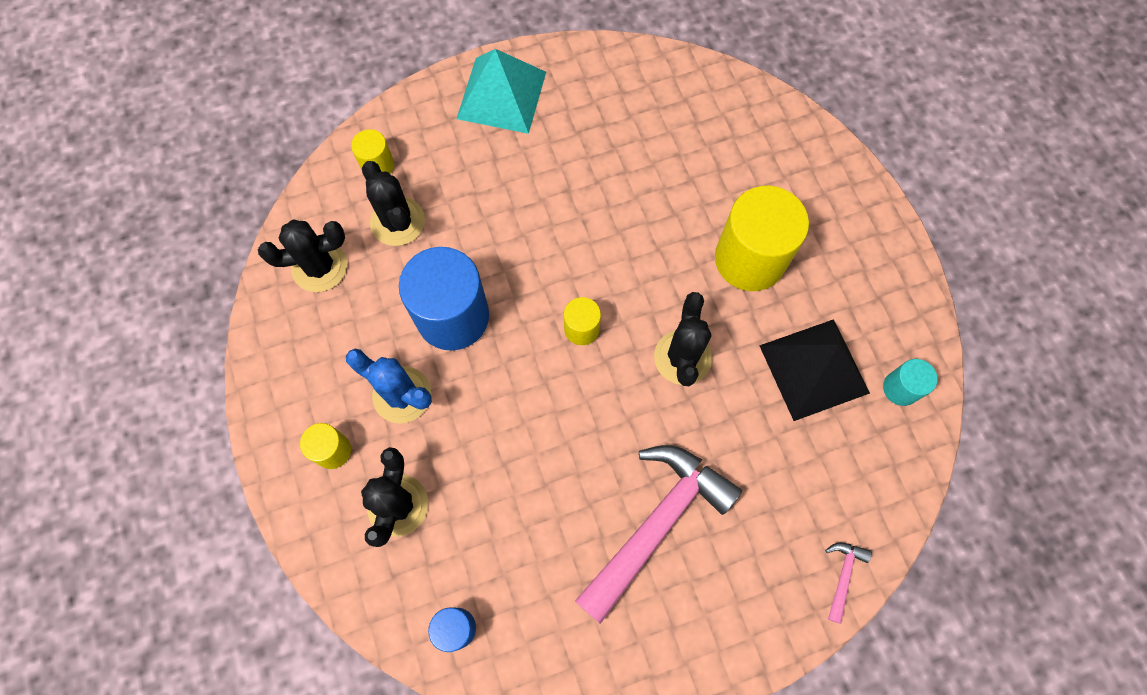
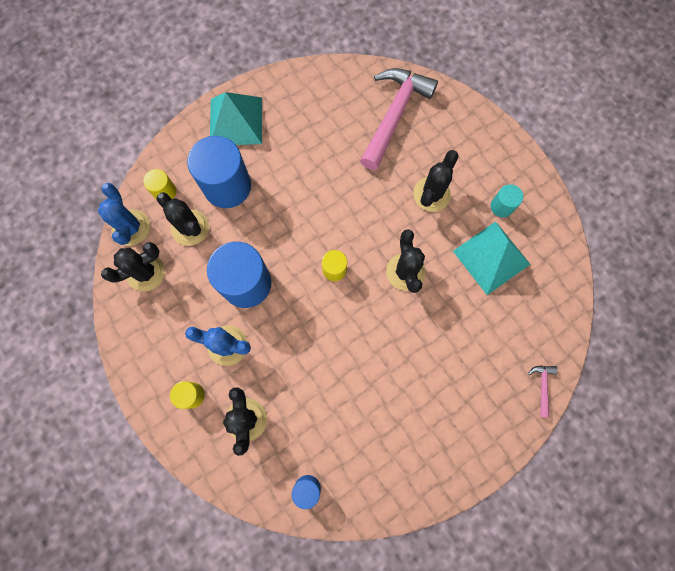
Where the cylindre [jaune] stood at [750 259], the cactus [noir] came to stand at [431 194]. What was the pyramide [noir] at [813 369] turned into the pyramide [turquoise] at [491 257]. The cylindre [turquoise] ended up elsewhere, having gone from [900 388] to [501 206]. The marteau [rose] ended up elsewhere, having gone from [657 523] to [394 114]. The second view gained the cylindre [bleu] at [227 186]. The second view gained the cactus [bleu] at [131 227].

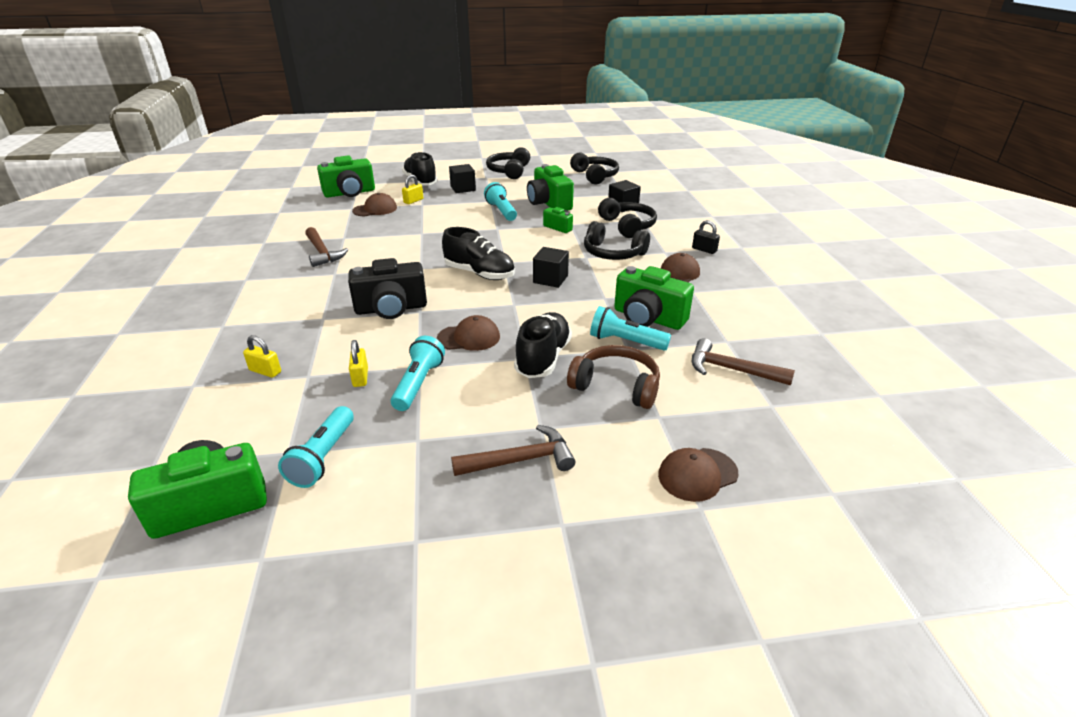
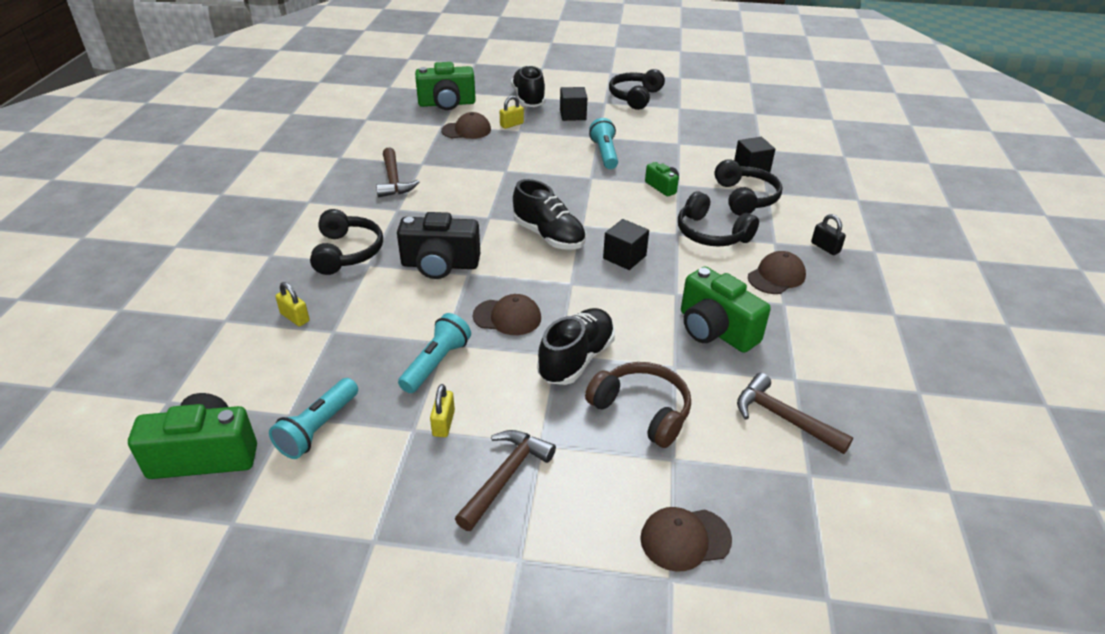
The casque audio [noir] ended up elsewhere, having gone from [595 176] to [347 252]. The second view lost the appareil photo [vert] at [549 203]. The second view lost the lampe de poche [turquoise] at [625 341]. The cadenas [jaune] ended up elsewhere, having gone from [360 377] to [443 423]. The marteau [marron] at [520 460] ended up facing another way, 60 degrees counterclockwise from before.

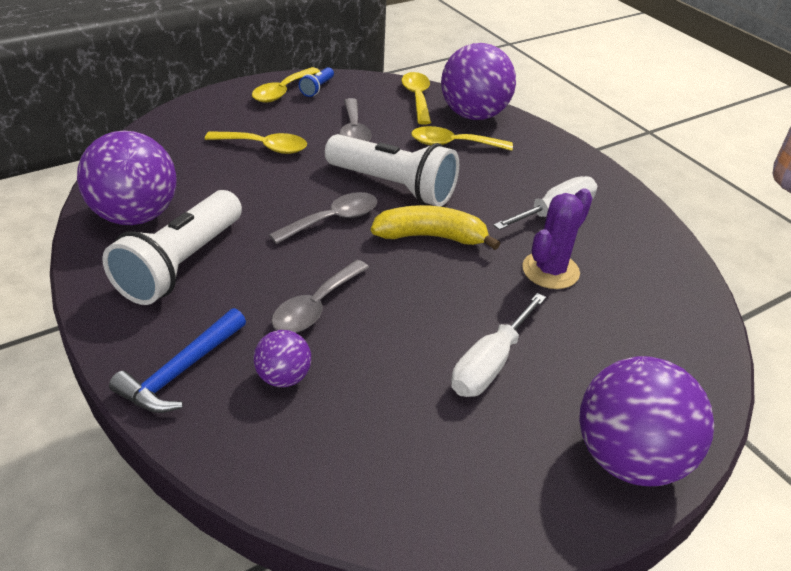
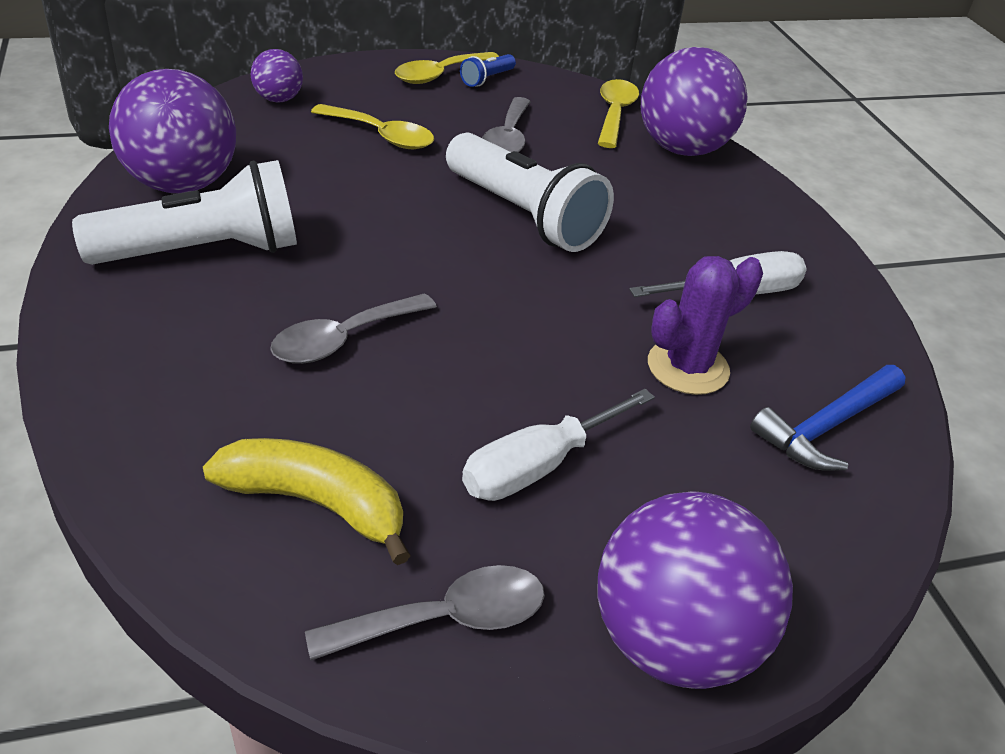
The second view lost the cuillère [jaune] at [453 144]. The lampe de poche [blanc] at [181 264] ended up facing another way, 150 degrees counterclockwise from before. The cuillère [gris] ended up elsewhere, having gone from [333 220] to [446 619]. The banane [jaune] ended up elsewhere, having gone from [431 236] to [316 503]. The marteau [bleu] ended up elsewhere, having gone from [180 371] to [826 427]. The balle [violet] ended up elsewhere, having gone from [284 377] to [278 99].

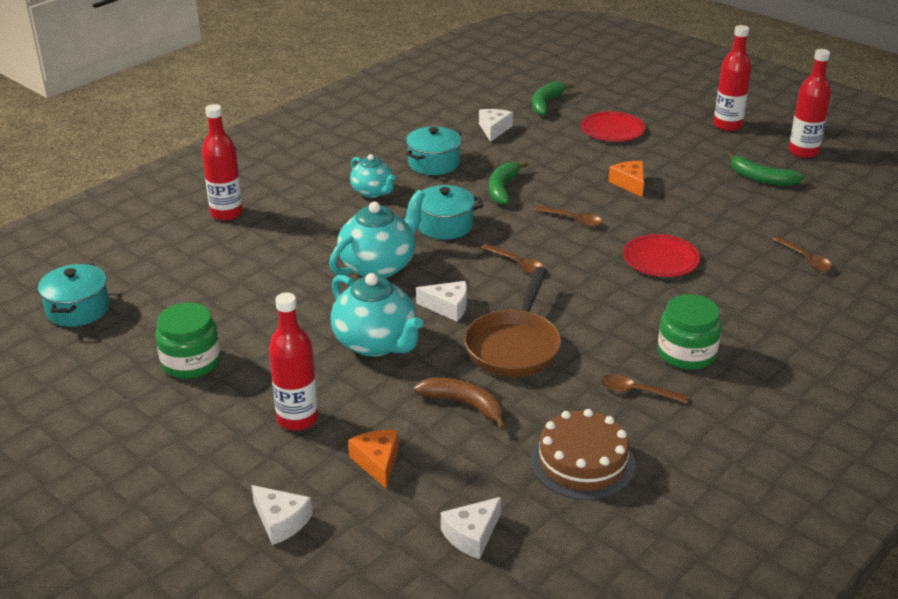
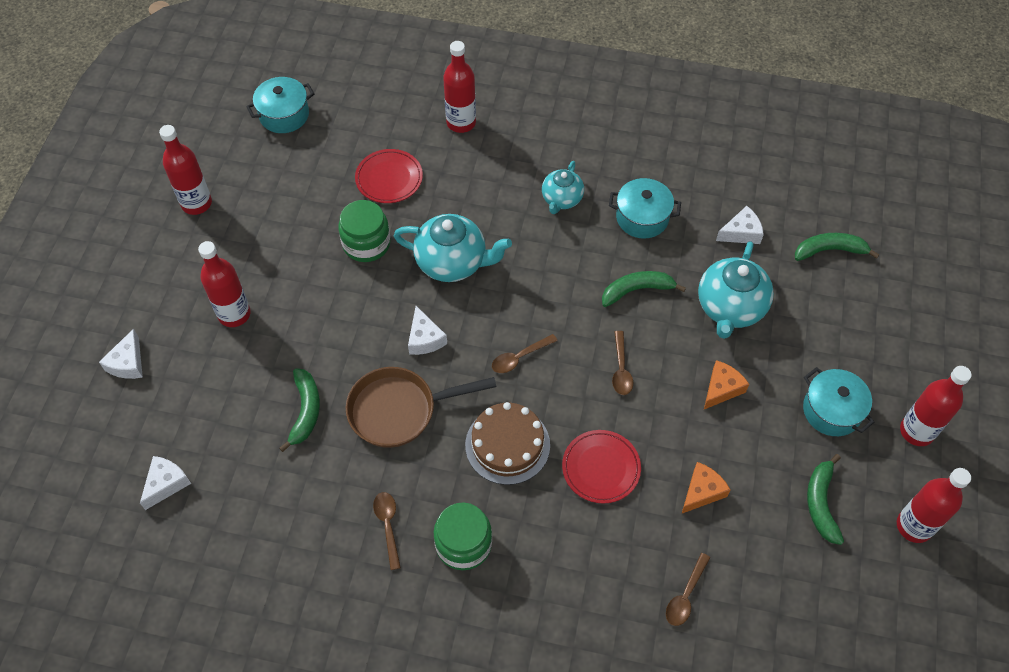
The assiette [rouge] ended up elsewhere, having gone from [612 130] to [389 178]. The marmite [turquoise] ended up elsewhere, having gone from [445 225] to [831 410]. The cuillère [marron] at [516 263] ended up facing another way, 45 degrees clockwise from before. The théière [turquoise] ended up elsewhere, having gone from [376 343] to [730 308]. The bocal [vert] ended up elsewhere, having gone from [191 362] to [366 243]. What was the banane [marron] at [464 405] turned into the banane [vert] at [305 411]. The gâteau [marron] ended up elsewhere, having gone from [582 462] to [507 445]. The fromage [orange] ended up elsewhere, having gone from [377 462] to [702 491]. The fromage [blanc] at [472 535] ended up facing another way, 105 degrees clockwise from before. The second view gained the bouteille [rouge] at [196 203].

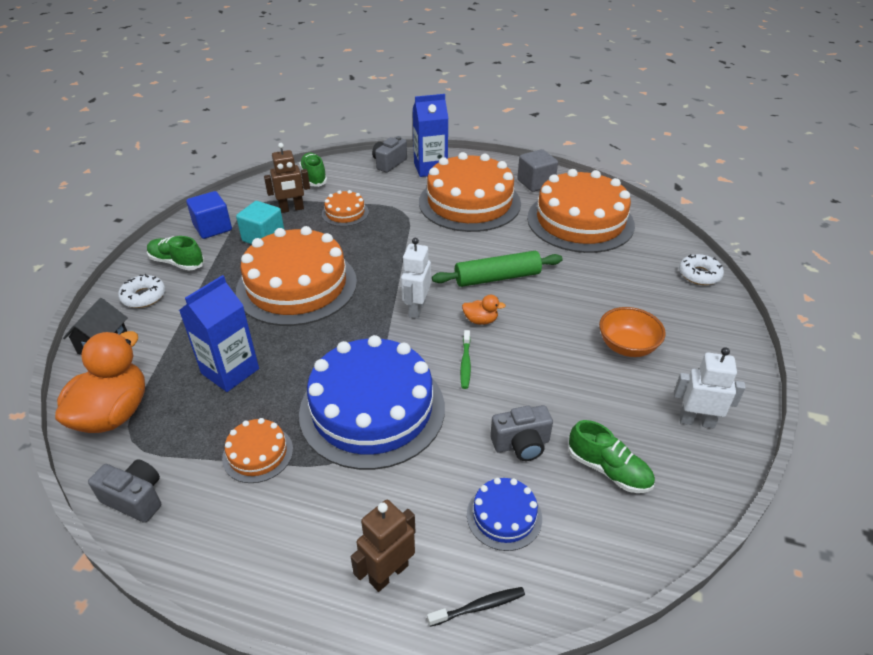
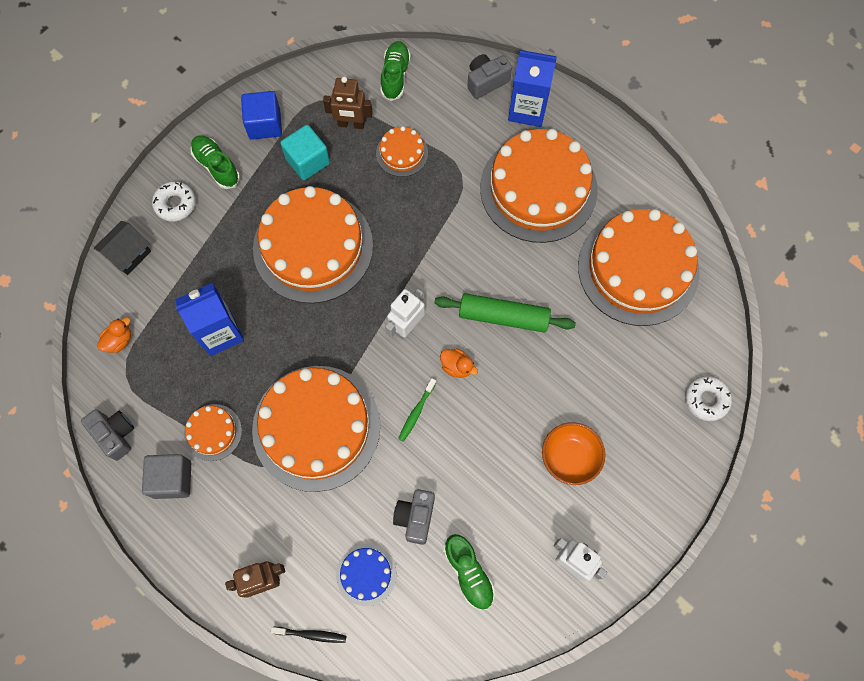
The cube [gris] ended up elsewhere, having gone from [535 183] to [172 479]. The size of the canard [orange] at [114 413] changed by a factor of 0.44. What was the gâteau [bleu] at [372 409] turned into the gâteau [orange] at [316 427]. The appareil photo [gris] at [521 444] ended up facing another way, 90 degrees clockwise from before.

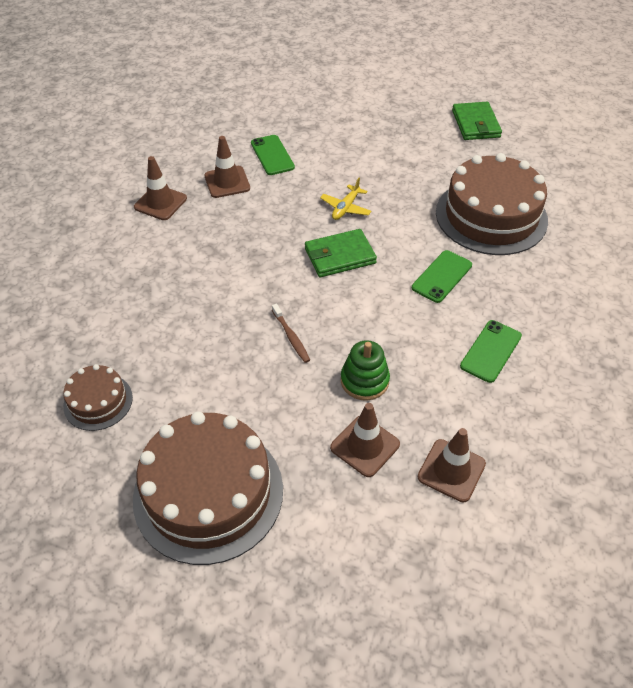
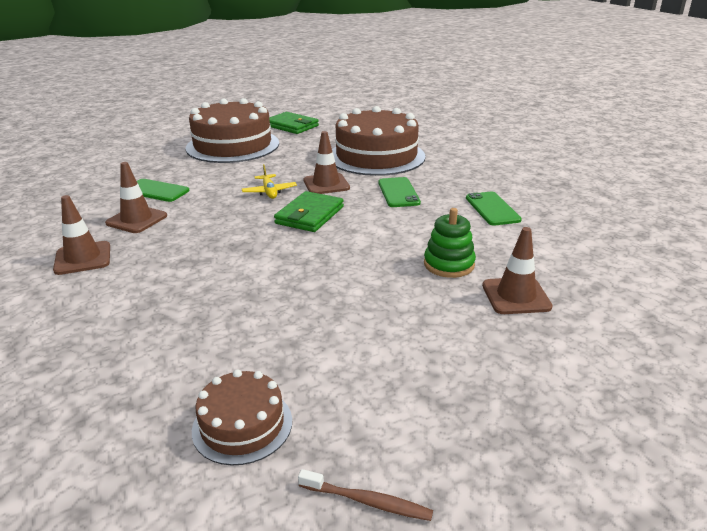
The brosse à dents [marron] ended up elsewhere, having gone from [291 337] to [367 501]. The gâteau [marron] ended up elsewhere, having gone from [208 492] to [233 145]. The cône de chantier [marron] ended up elsewhere, having gone from [451 470] to [326 184].

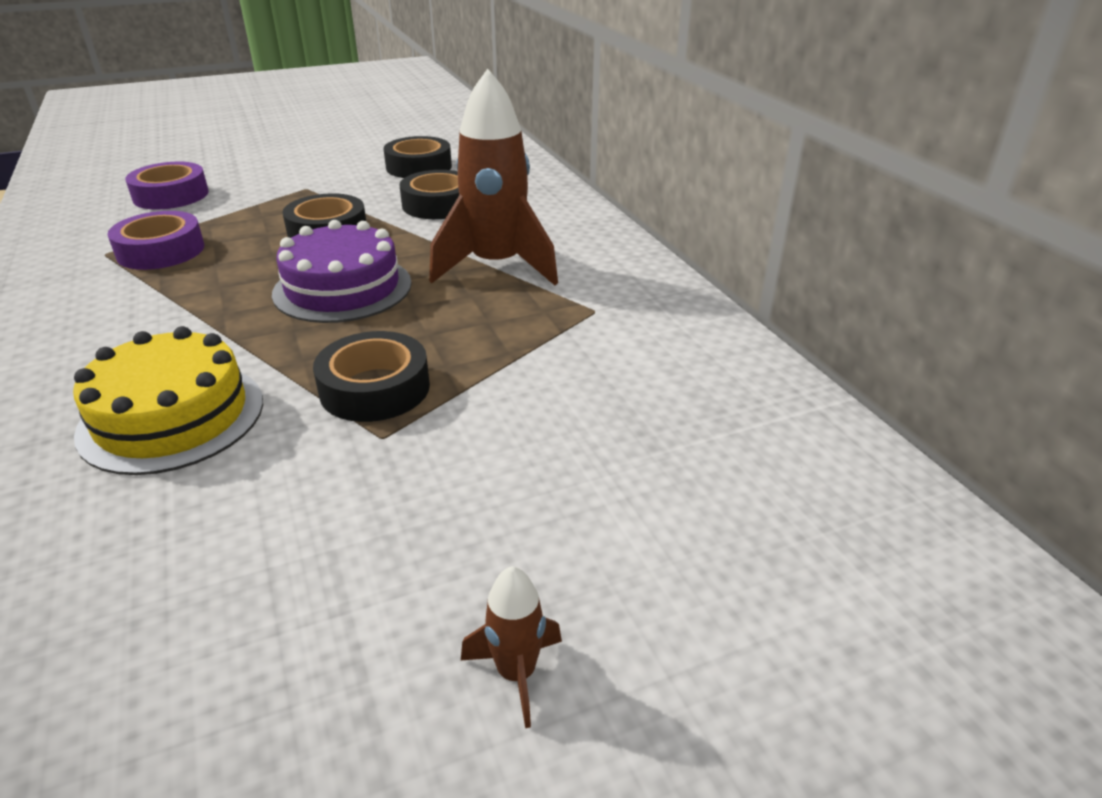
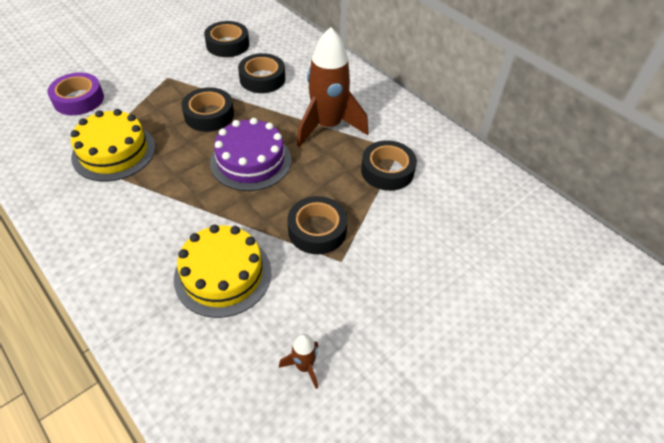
Where the ruban adhésif [violet] stood at [161 251], the gâteau [jaune] came to stand at [114 152]. The fusée [marron] ended up elsewhere, having gone from [516 673] to [304 366]. The second view gained the ruban adhésif [noir] at [387 171].

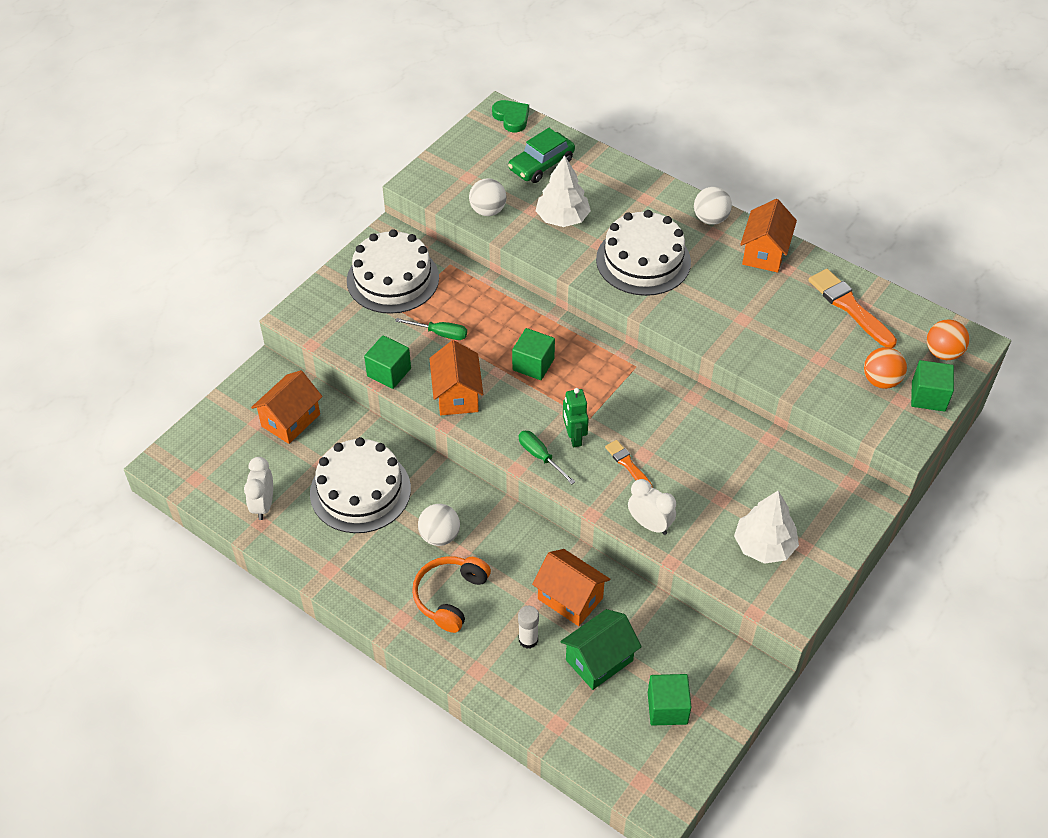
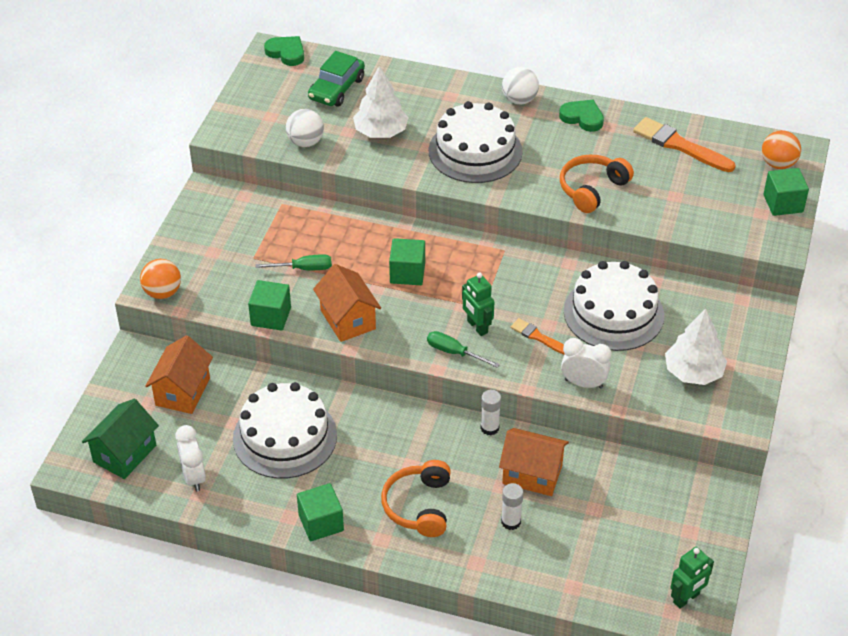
Where the maison [orange] stood at [764 253], the cœur [vert] came to stand at [582 118]. The gâteau [blanc] ended up elsewhere, having gone from [393 279] to [613 313]. The balle [orange] ended up elsewhere, having gone from [881 381] to [162 292]. The second view lost the balle [blanc] at [439 536]. The maison [vert] ended up elsewhere, having gone from [599 660] to [124 454]. The cube [vert] ended up elsewhere, having gone from [667 708] to [321 523]. The second view gained the casque audio [orange] at [592 189]. The second view gained the bâton de colle [blanc] at [489 428]. The second view gained the robot [vert] at [686 598].

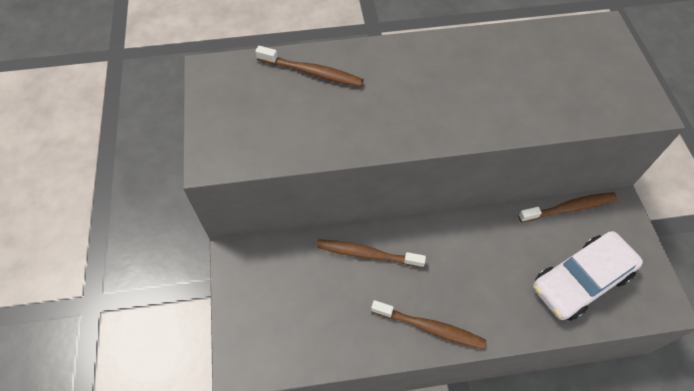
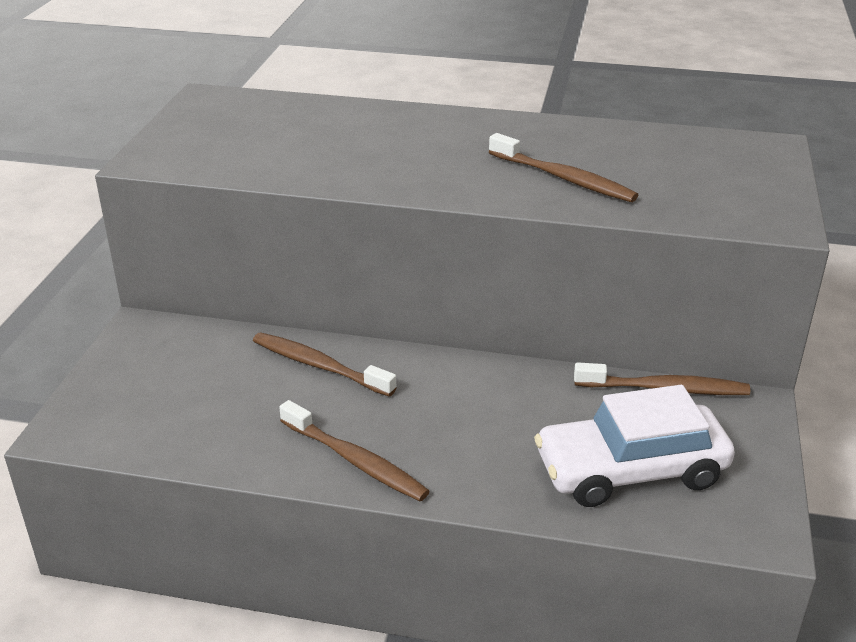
The brosse à dents [marron] ended up elsewhere, having gone from [312 72] to [564 178].

